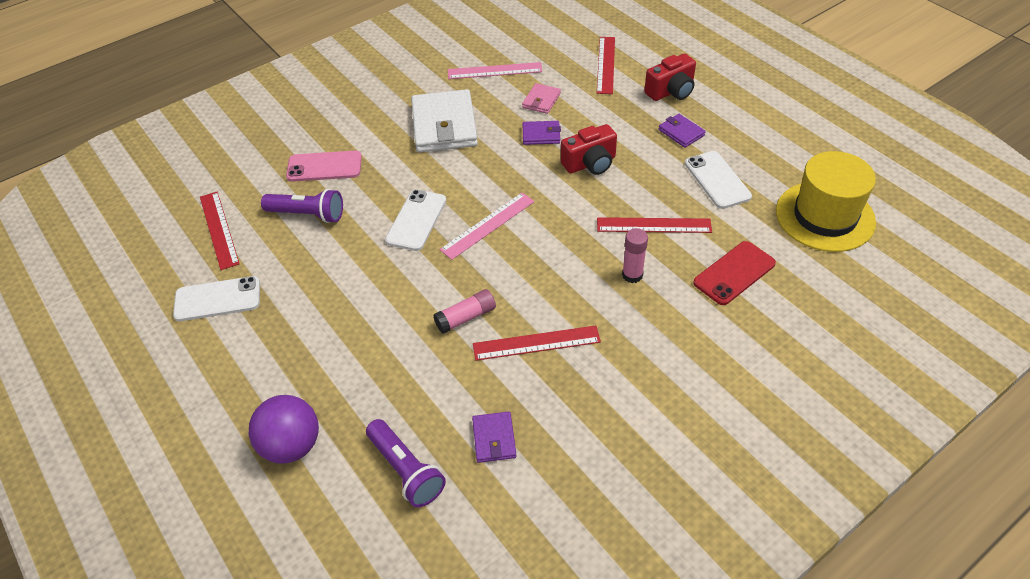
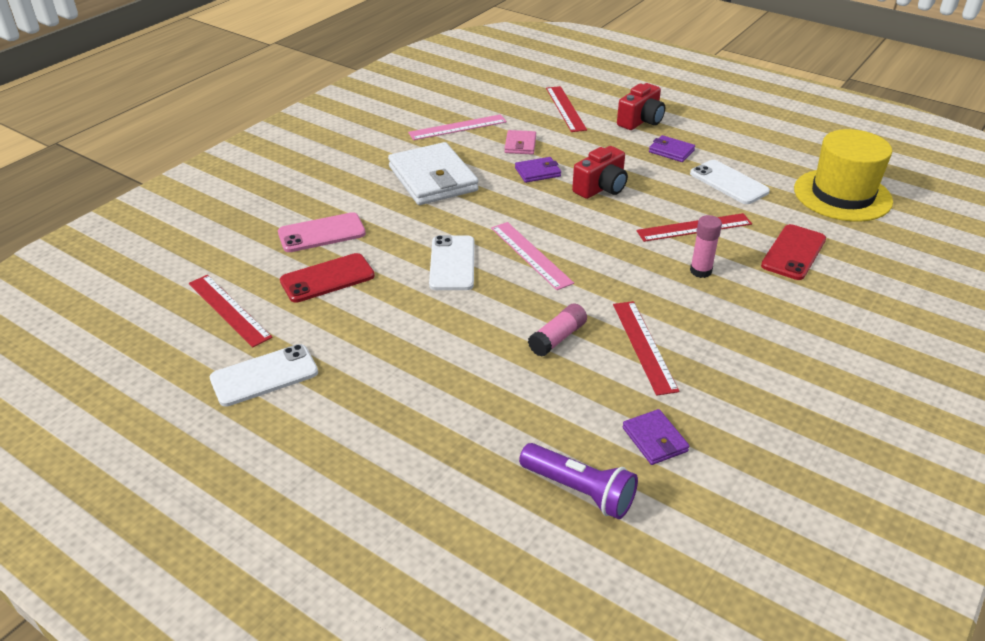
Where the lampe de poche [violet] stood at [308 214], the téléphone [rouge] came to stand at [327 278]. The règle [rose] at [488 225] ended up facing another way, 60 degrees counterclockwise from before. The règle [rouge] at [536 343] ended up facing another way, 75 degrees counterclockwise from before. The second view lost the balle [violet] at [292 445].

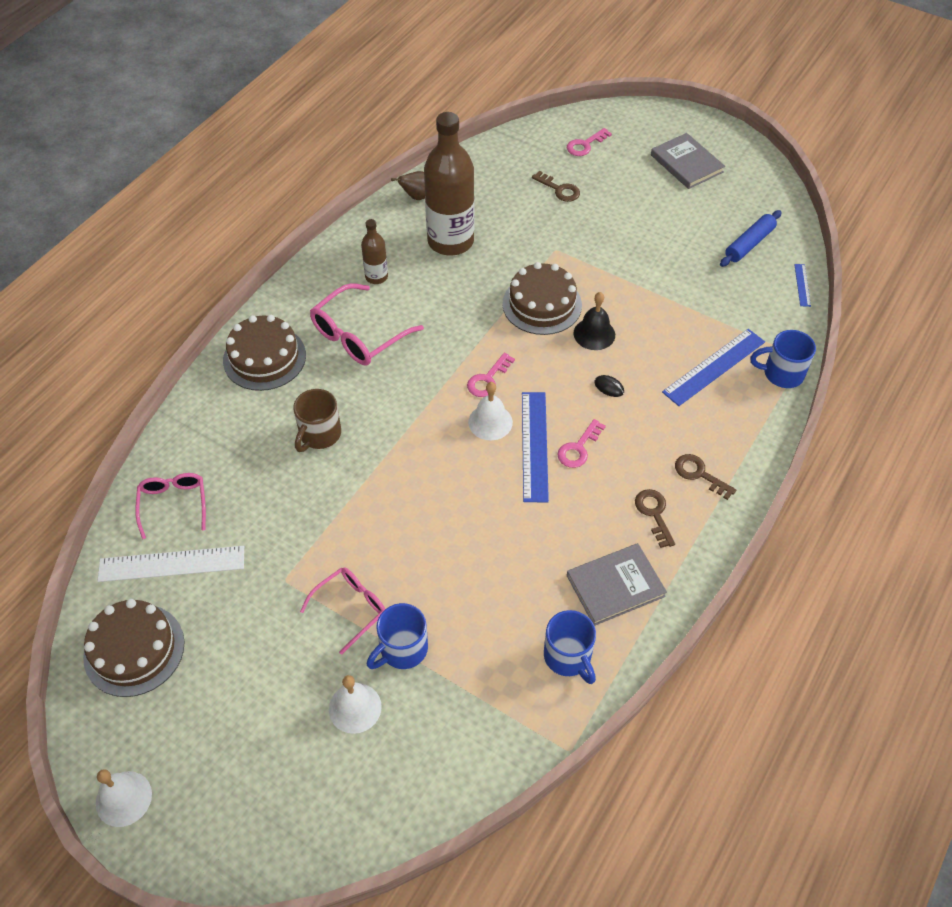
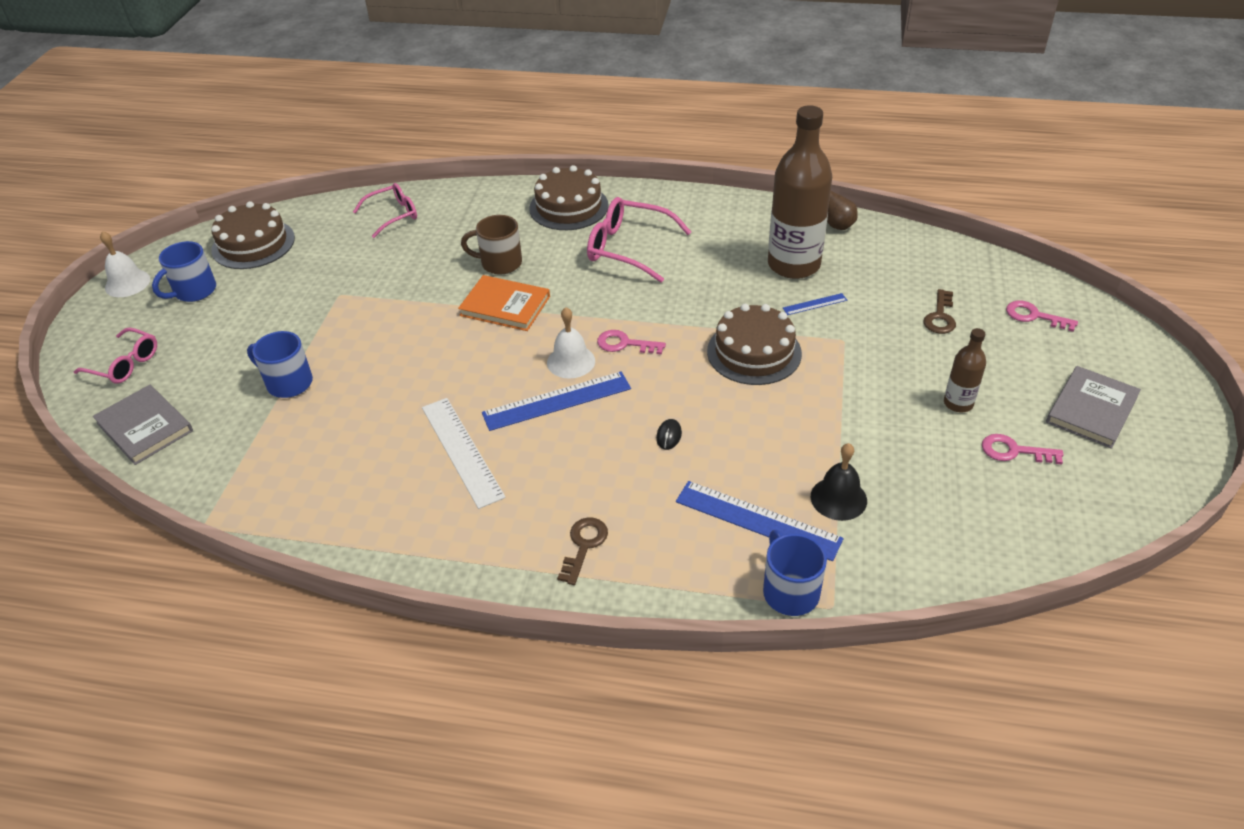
The second view lost the rouleau à pâtisserie [bleu] at [749 244]. The bouteille [marron] ended up elsewhere, having gone from [376 277] to [958 403]. The règle [bleu] ended up elsewhere, having gone from [802 285] to [814 304]. The cloche [noir] ended up elsewhere, having gone from [594 334] to [838 498]. The clé [rose] ended up elsewhere, having gone from [578 448] to [1014 451]. The second view lost the clé [marron] at [654 514]. The livre [gris] ended up elsewhere, having gone from [615 586] to [145 427]. The règle [blanc] ended up elsewhere, having gone from [171 564] to [461 451]. The lunettes [rose] ended up elsewhere, having gone from [351 608] to [125 364]. The tasse [bleu] ended up elsewhere, having gone from [568 657] to [194 291]. The second view lost the cloche [blanc] at [355 708]. The second view gained the livre [orange] at [505 306].

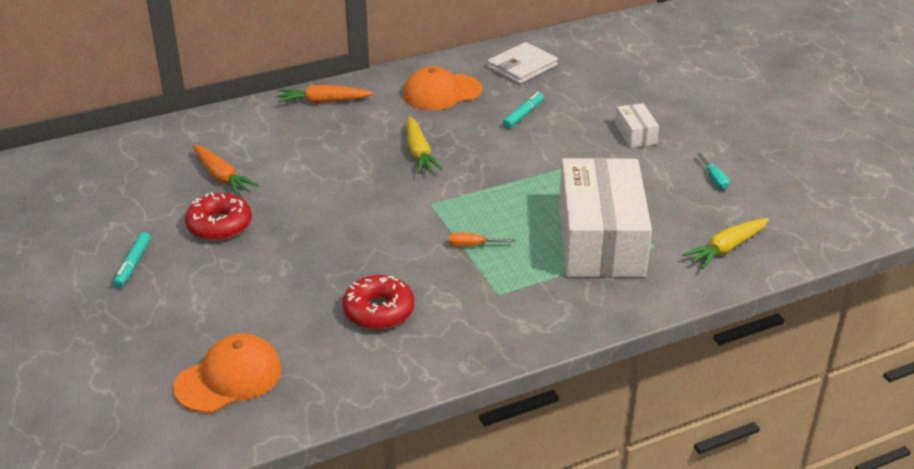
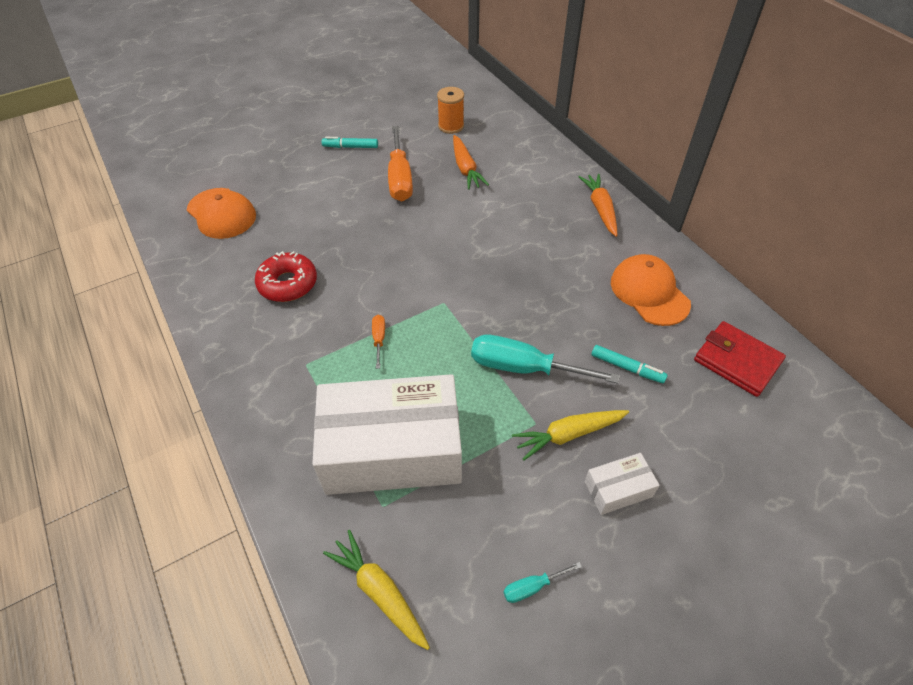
What was the portefeuille [blanc] at [522 67] turned into the portefeuille [rouge] at [737 361]. The carotte [jaune] ended up elsewhere, having gone from [419 153] to [568 434]. The carotte [orange] at [221 177] ended up facing another way, 60 degrees counterclockwise from before. Where the beignet [rouge] stood at [219 225], the tournevis [orange] came to stand at [400 179]. The second view gained the bobine [orange] at [451 126]. The second view gained the tournevis [turquoise] at [524 368].

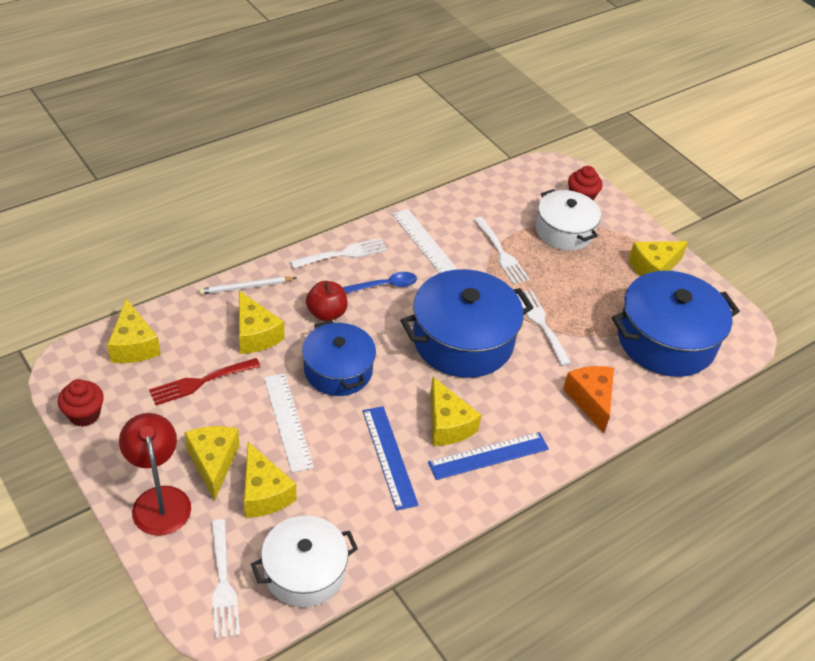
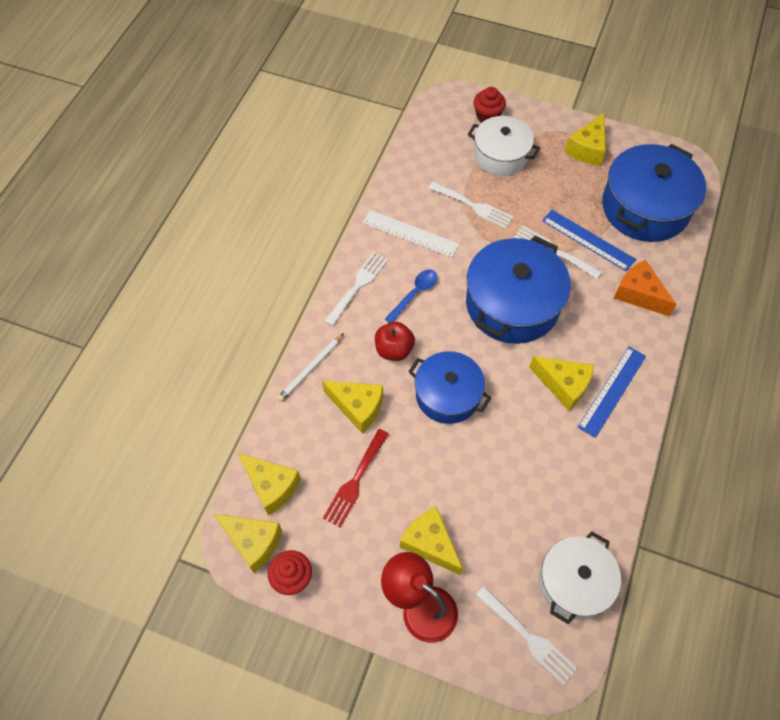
The second view lost the règle [blanc] at [287 421]. The règle [bleu] ended up elsewhere, having gone from [389 456] to [588 240]. The fromage [jaune] ended up elsewhere, having gone from [264 493] to [253 542].

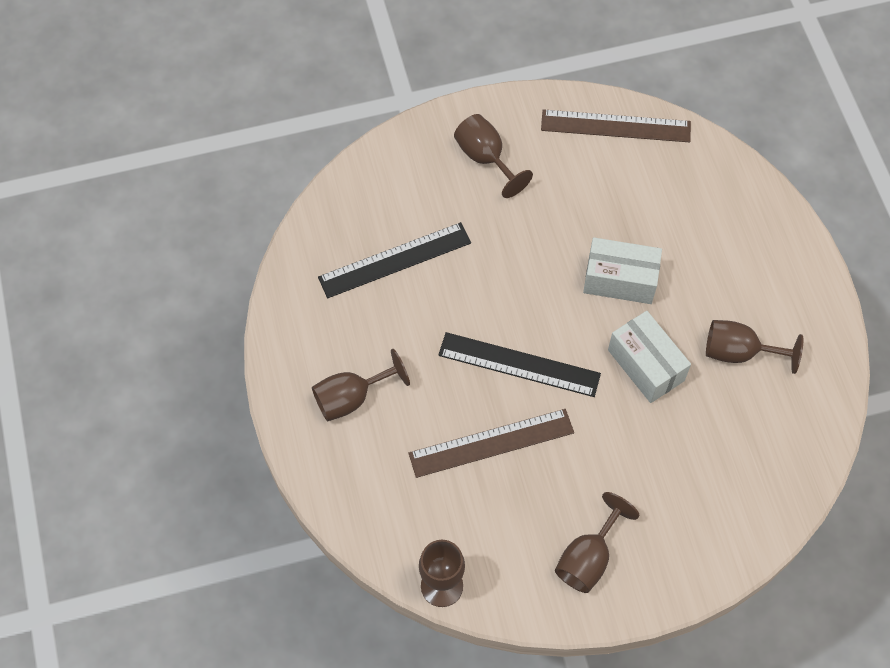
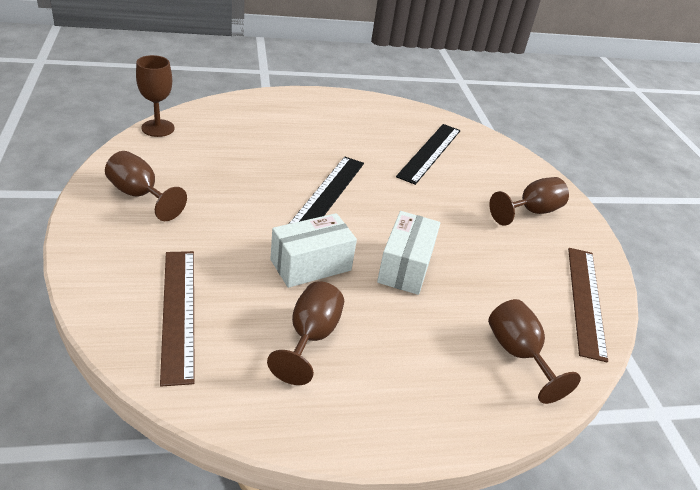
The règle [noir] at [395 260] ended up facing another way, 45 degrees clockwise from before. The verre à pied [marron] ended up elsewhere, having gone from [351 398] to [518 354]. The règle [marron] ended up elsewhere, having gone from [491 443] to [178 312].

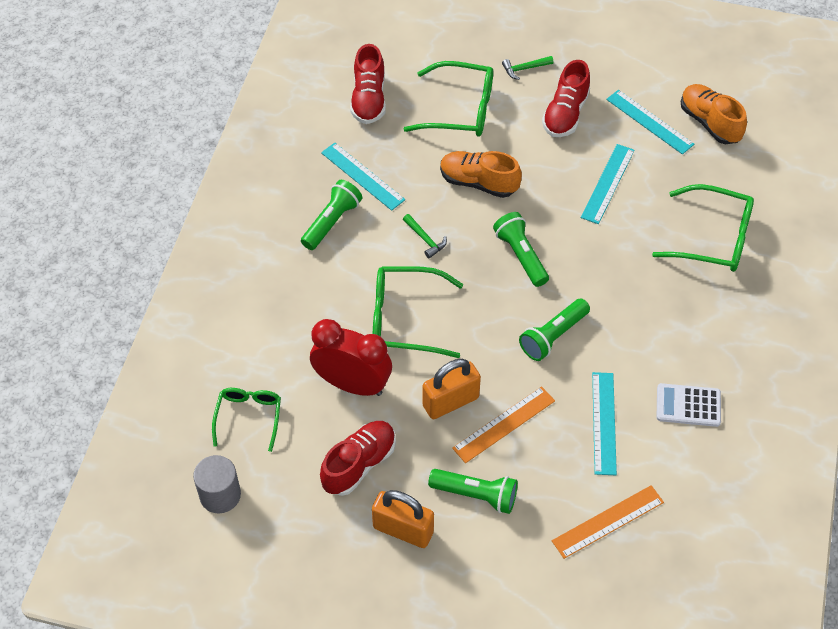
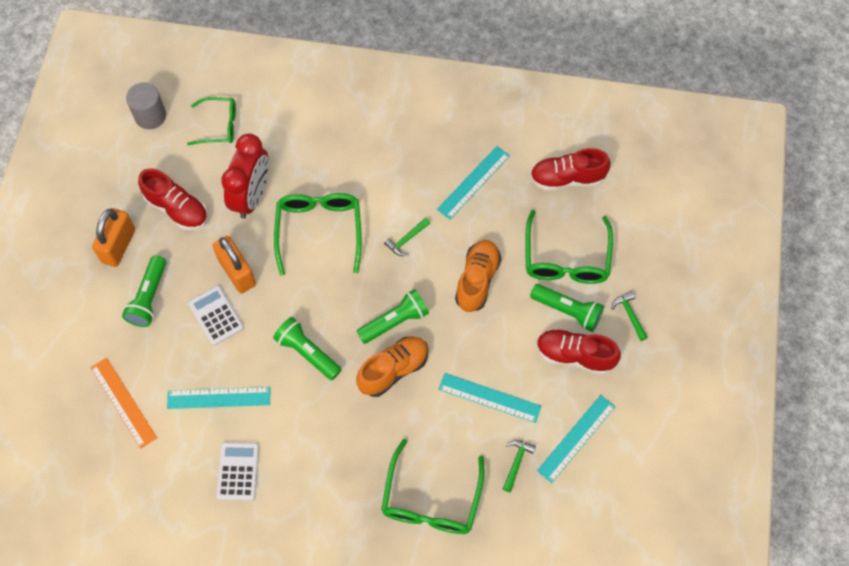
The chaussure [orange] ended up elsewhere, having gone from [709 123] to [393 370]. The lampe de poche [vert] ended up elsewhere, having gone from [332 222] to [568 311]. Where the règle [orange] stood at [504 424], the calculatrice [blanc] came to stand at [216 315]. The second view gained the marteau [vert] at [516 463].

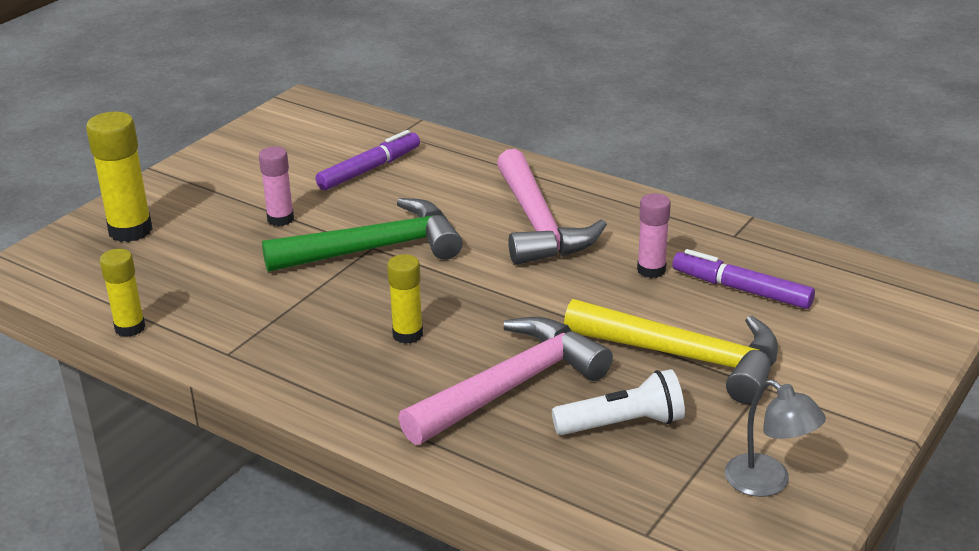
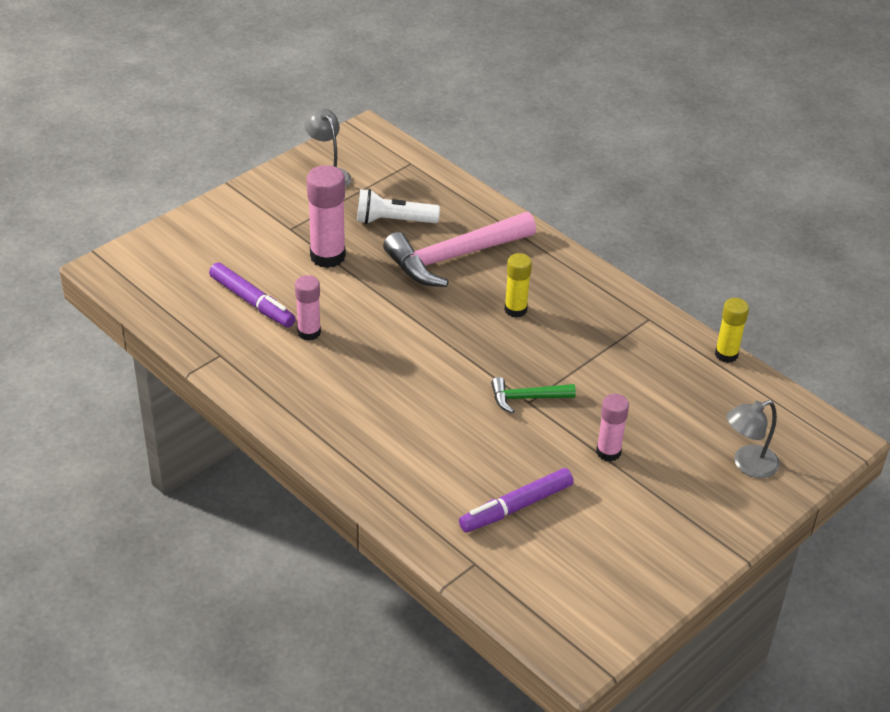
Where the bâton de colle [jaune] stood at [130 230], the lampe [gris] came to stand at [747 465]. The second view lost the marteau [rose] at [538 224]. The size of the marteau [vert] at [375 249] changed by a factor of 0.50. Where the marteau [jaune] stood at [685 357], the bâton de colle [rose] came to stand at [327 256].

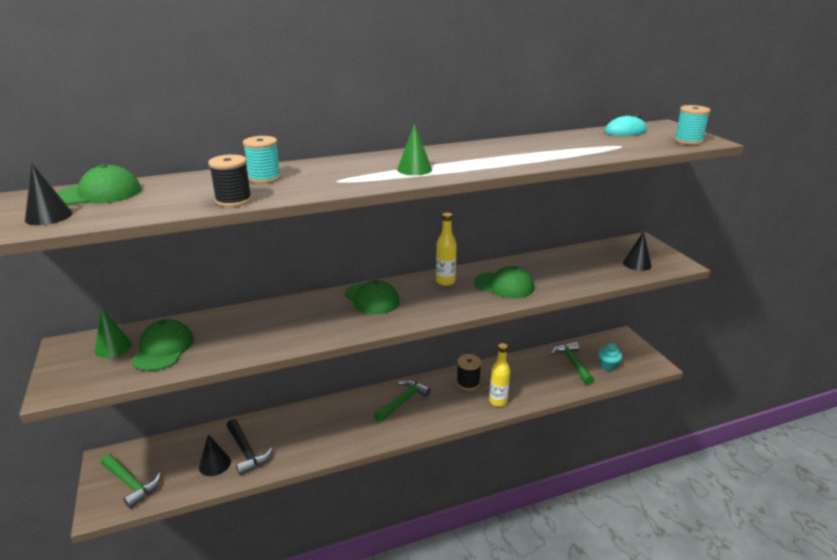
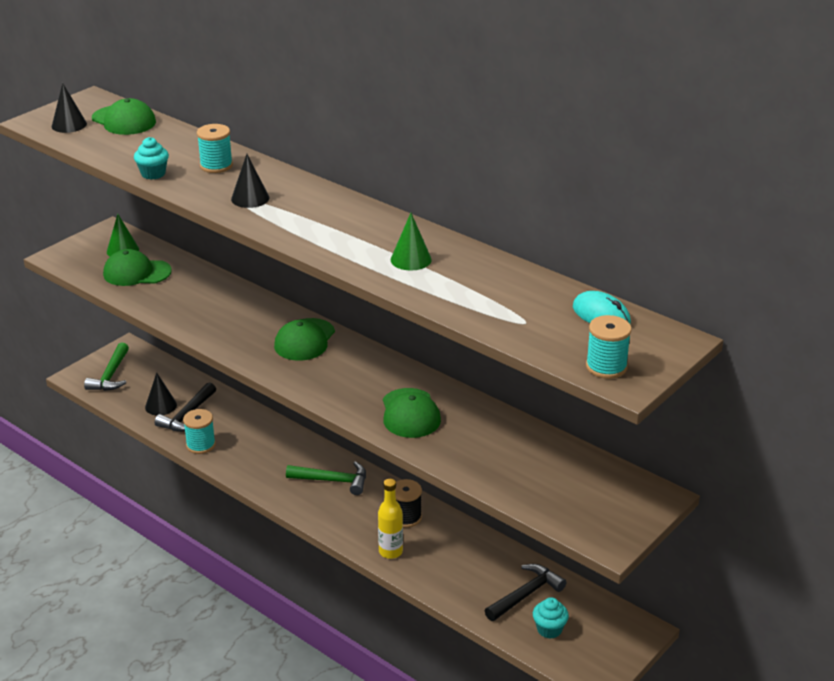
The cône [vert] ended up elsewhere, having gone from [414 169] to [411 259]. Where the bobine [noir] stood at [233 200], the muffin [turquoise] came to stand at [153 174]. The second view lost the bouteille [jaune] at [445 281]. The cône [noir] ended up elsewhere, having gone from [637 264] to [250 198]. The casquette [vert] at [163 349] ended up facing another way, 150 degrees counterclockwise from before. What was the marteau [vert] at [573 363] turned into the marteau [noir] at [526 595]. The second view gained the bobine [turquoise] at [201 445].

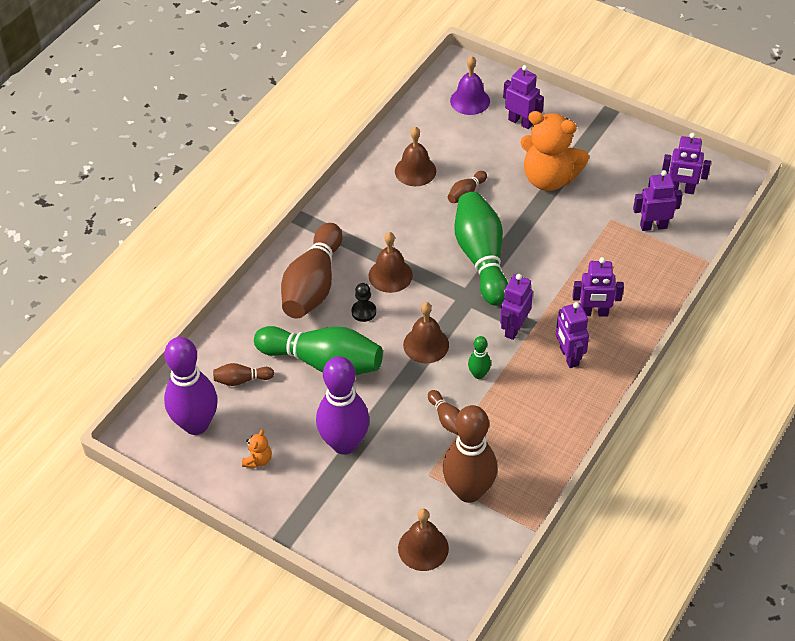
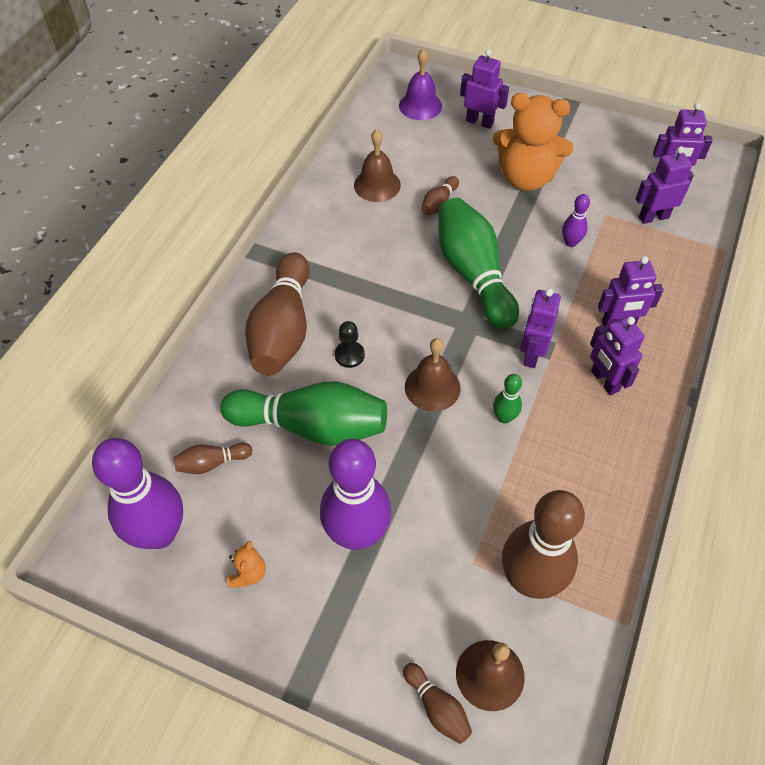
The second view lost the cloche [marron] at [390 275]. The quille [marron] ended up elsewhere, having gone from [447 419] to [437 707]. The second view gained the quille [violet] at [570 242].

